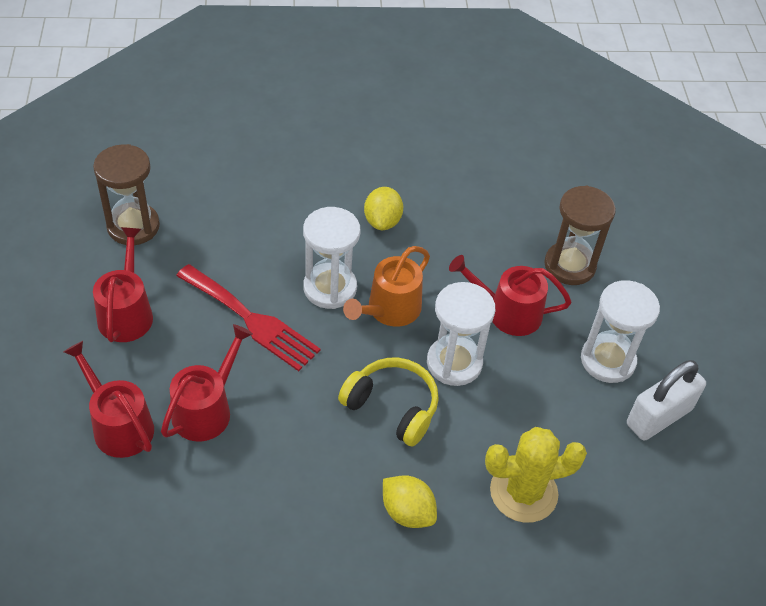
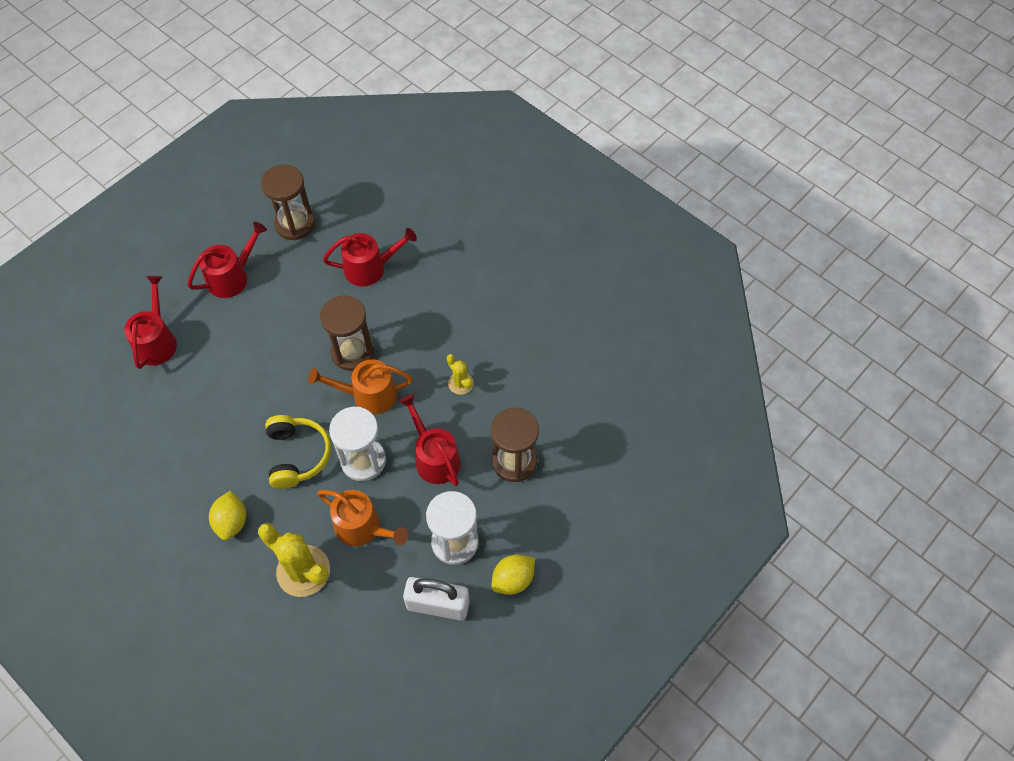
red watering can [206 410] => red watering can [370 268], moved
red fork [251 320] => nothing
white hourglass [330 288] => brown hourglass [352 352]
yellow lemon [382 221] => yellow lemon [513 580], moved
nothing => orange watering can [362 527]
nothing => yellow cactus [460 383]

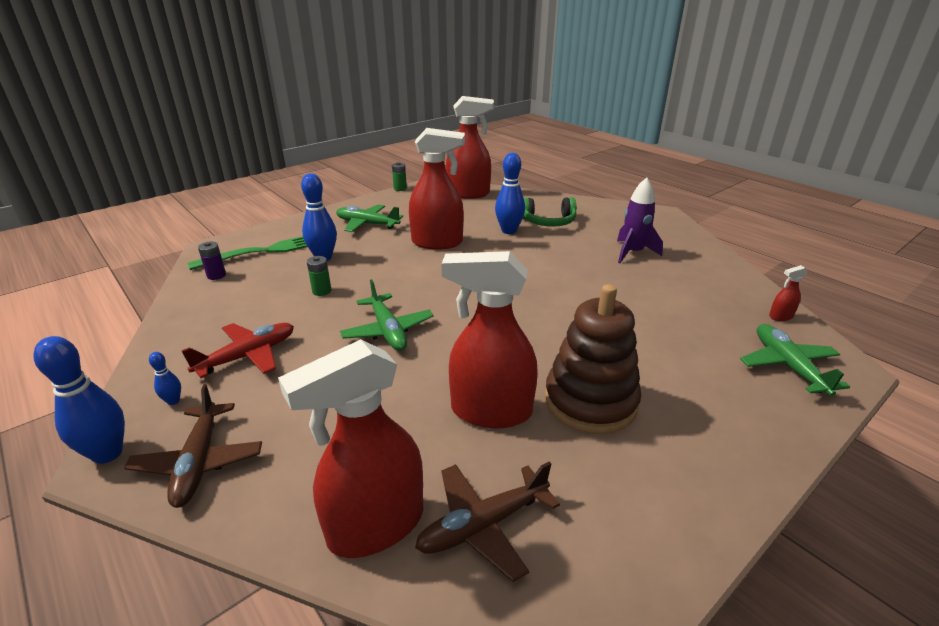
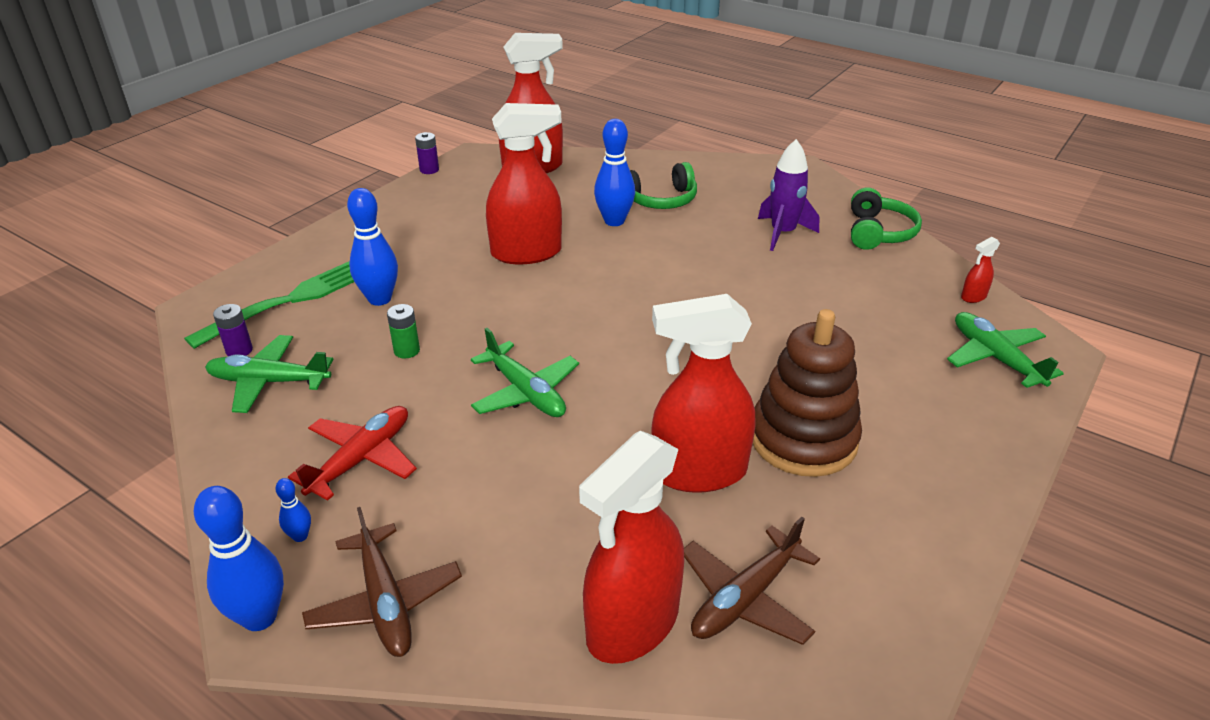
green plane [367 224] => green plane [269 382], moved
green battery [400 188] => purple battery [429 170]
nothing => green headphones [878 232]

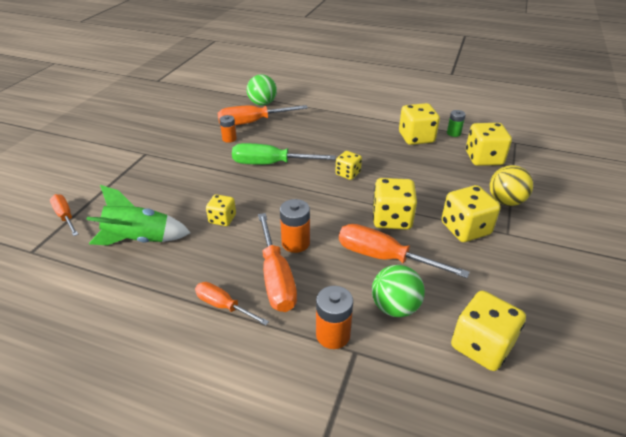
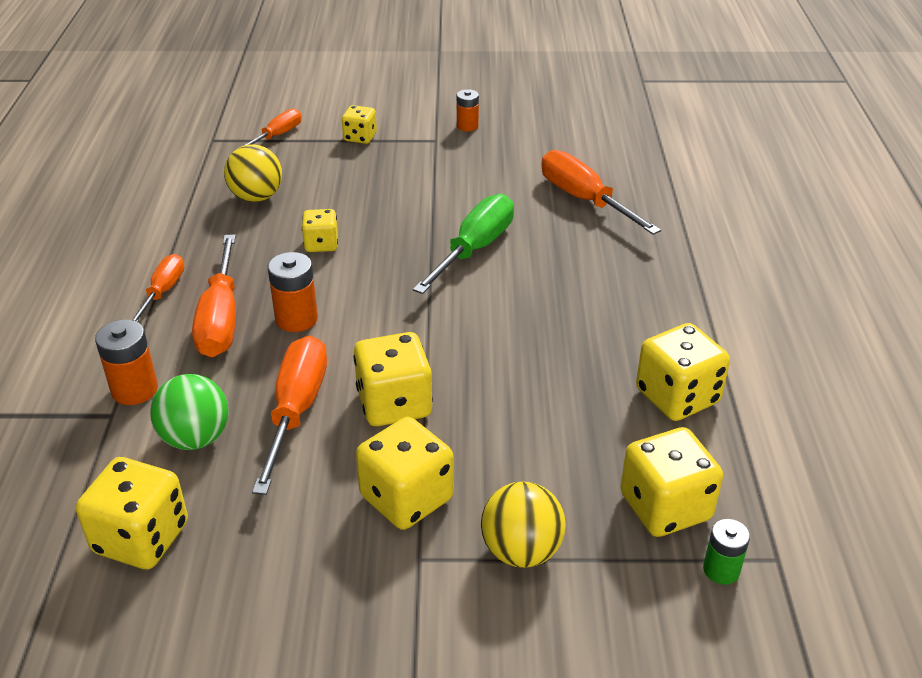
green rocket [139 239] => yellow ball [256 197]
orange battery [229 139] => orange battery [467 126], moved
green screwdriver [270 164] => green screwdriver [475 248], 45 degrees clockwise
green ball [262 103] => nothing
orange screwdriver [276 278] => orange screwdriver [221 320], 60 degrees counterclockwise
yellow dice [348 173] => yellow dice [360 137], moved
green battery [453 133] => green battery [721 570], moved

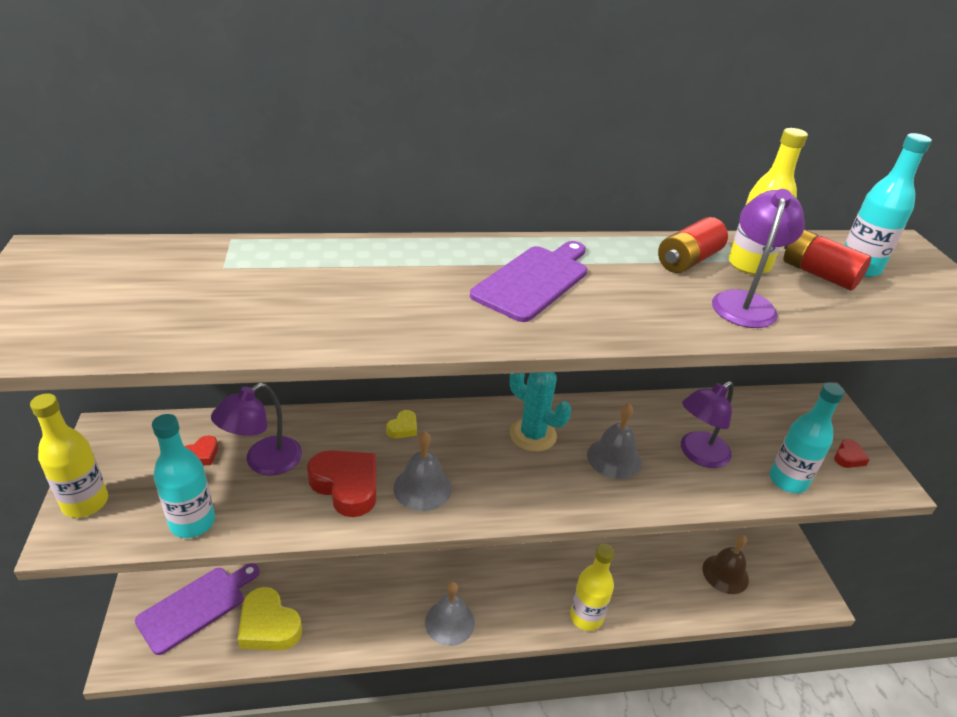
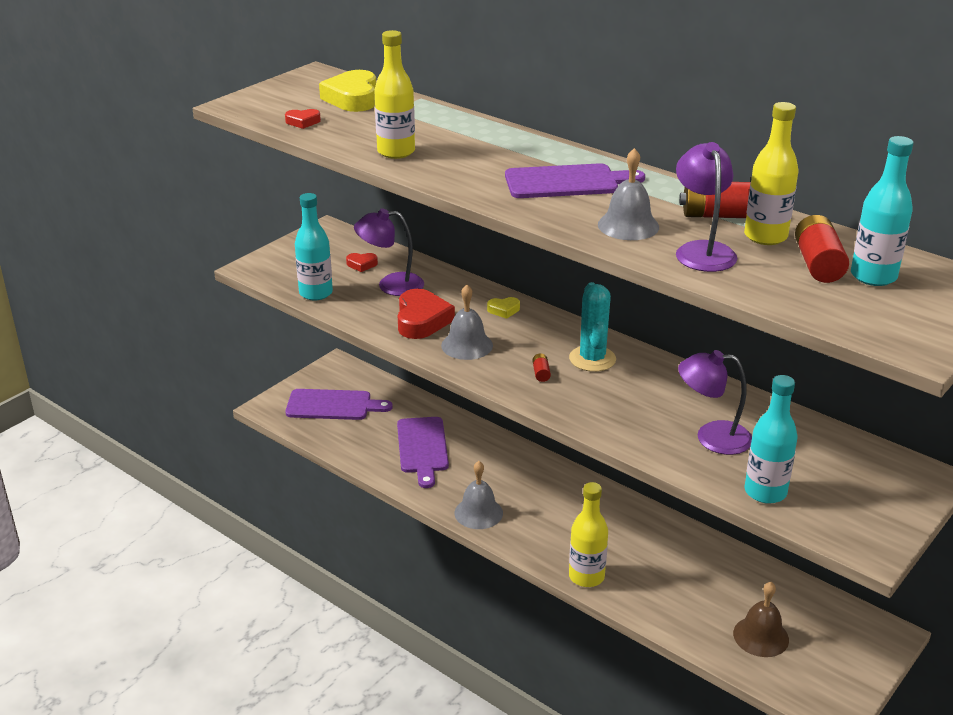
yellow bottle [85 503] => yellow bottle [396 152], moved
yellow heart [268 625] => yellow heart [352 98], moved
grey bell [614 458] => grey bell [628 225], moved
purple lamp [745 302] => purple lamp [702 250], 75 degrees counterclockwise
red heart [848 457] => red heart [303 122], moved
nothing => purple cutting board [422 448]
nothing => red battery [541 373]

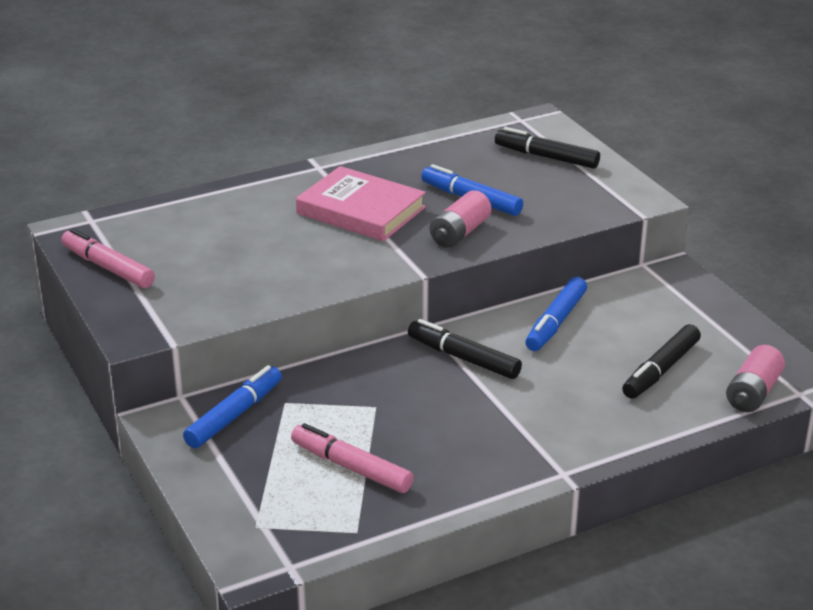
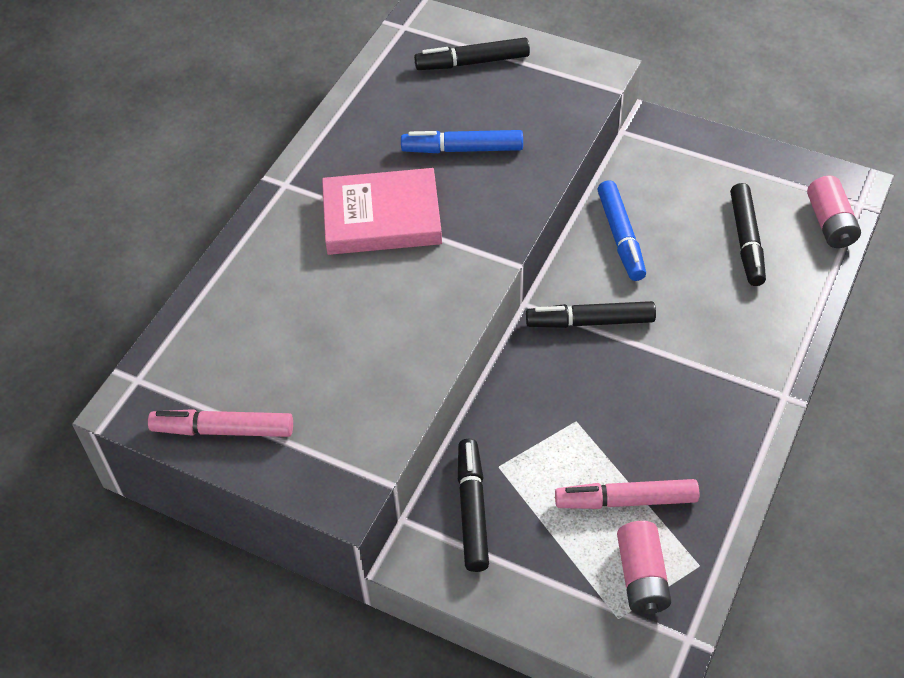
blue marker [234 415] => black marker [472 510]
pink battery [460 233] => pink battery [642 577], moved

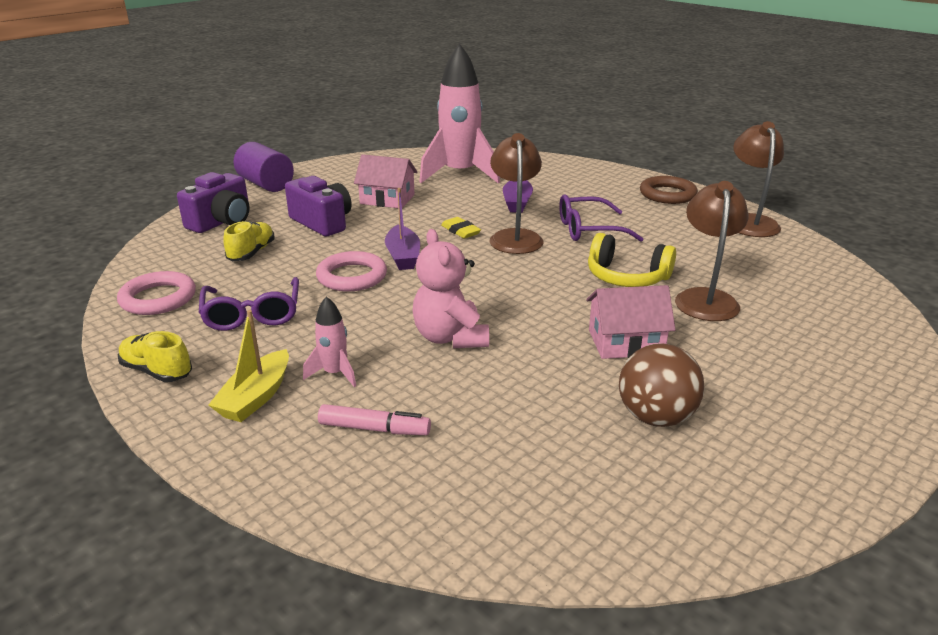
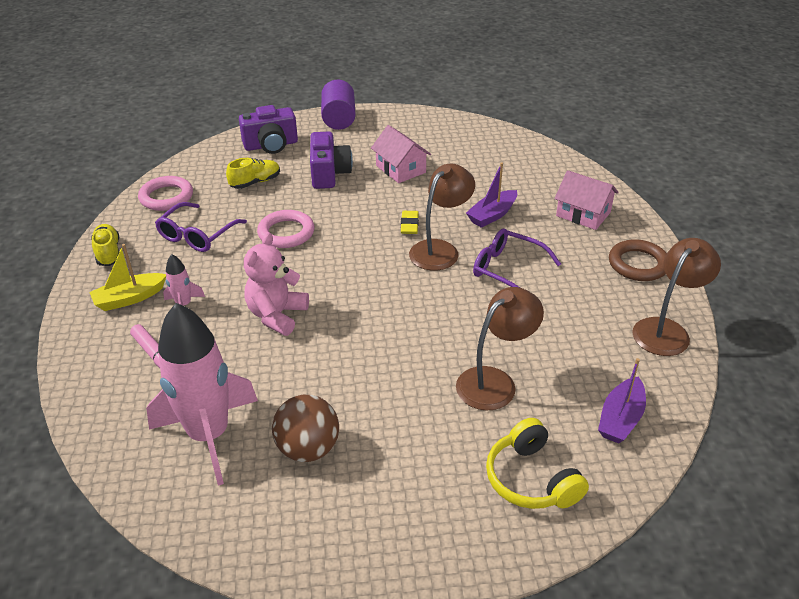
purple boat [403 256] => purple boat [620 419], moved
pink rocket [460 174] => pink rocket [209 435], moved
pink house [625 342] => pink house [583 214], moved
yellow headphones [626 277] => yellow headphones [531 479], moved

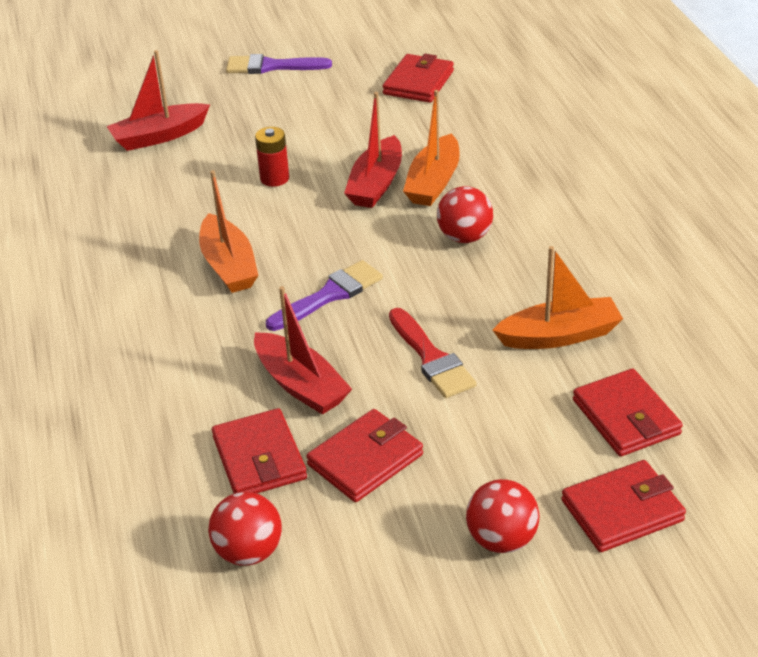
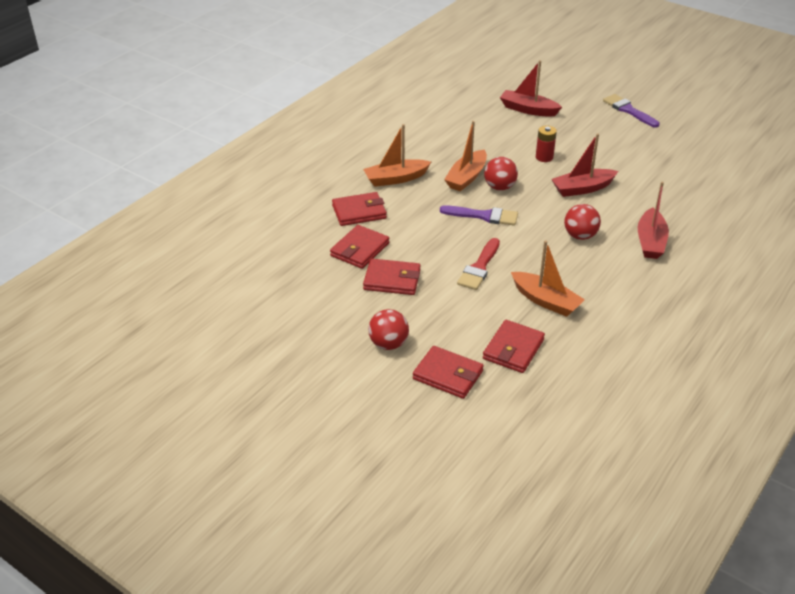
red ball [249 552] => red ball [499 187], moved
red boat [301 385] => red boat [650 241], moved
red wallet [418 83] => red wallet [359 212], moved
orange boat [433 182] => orange boat [396 179], moved

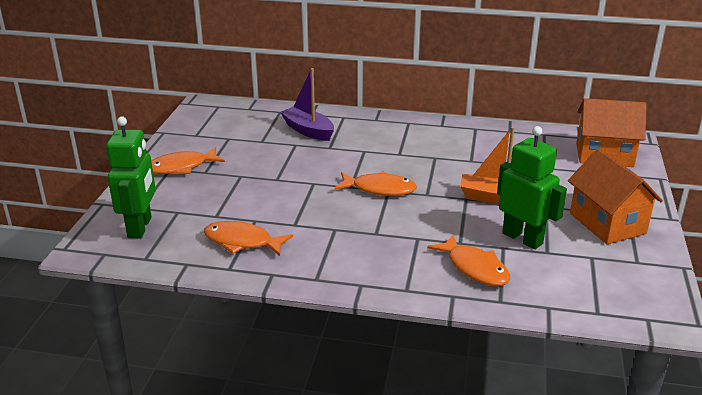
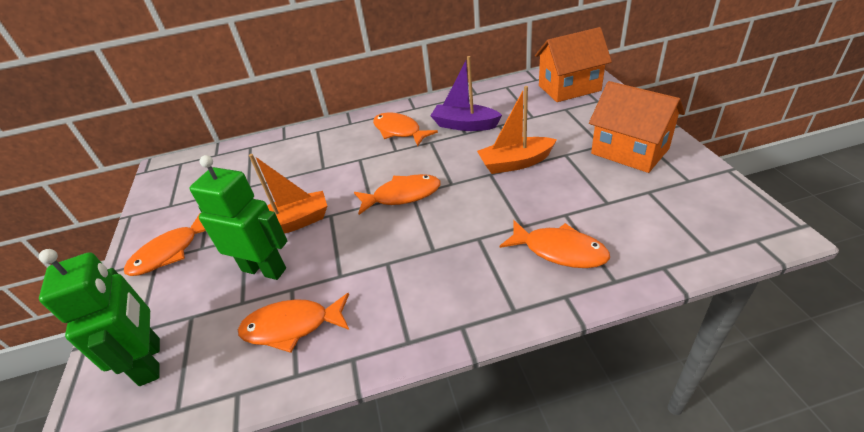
purple boat [308 131] => purple boat [465 125], moved
green robot [522 238] => green robot [264 269], moved
nothing => orange boat [292 223]
nothing => orange fish [399 131]

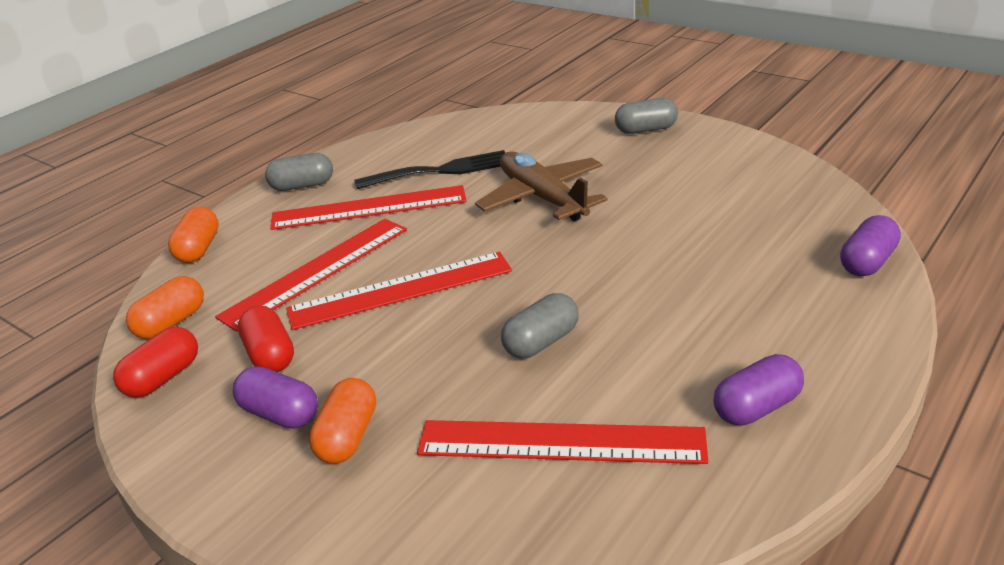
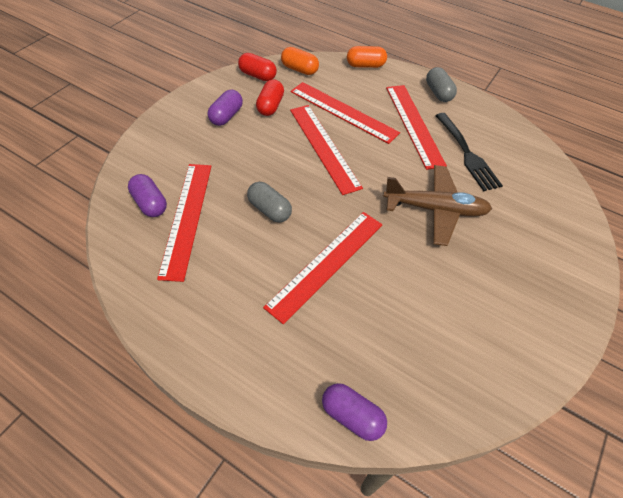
red capsule [270 355] => red capsule [270 106], 45 degrees counterclockwise
orange capsule [347 437] => nothing
brown plane [542 198] => brown plane [435 210], 45 degrees clockwise
grey capsule [646 130] => nothing
purple capsule [757 407] => purple capsule [150 203], moved
nothing => red ruler [326 264]

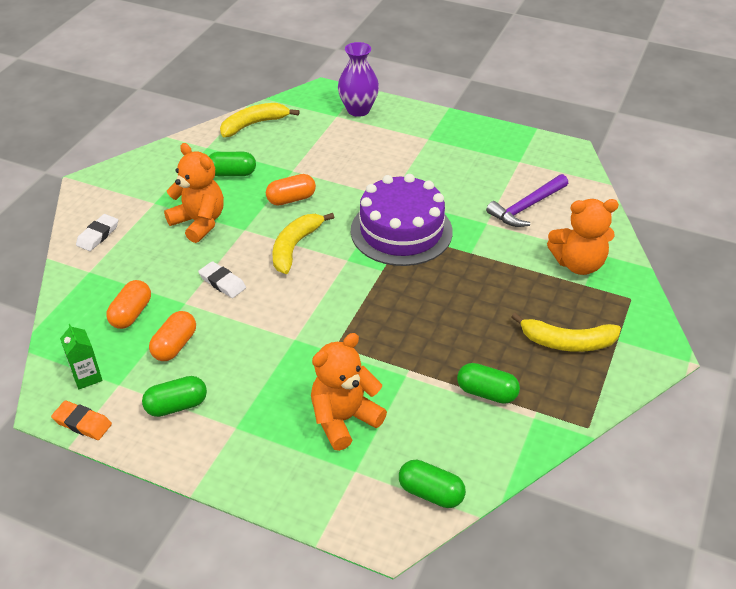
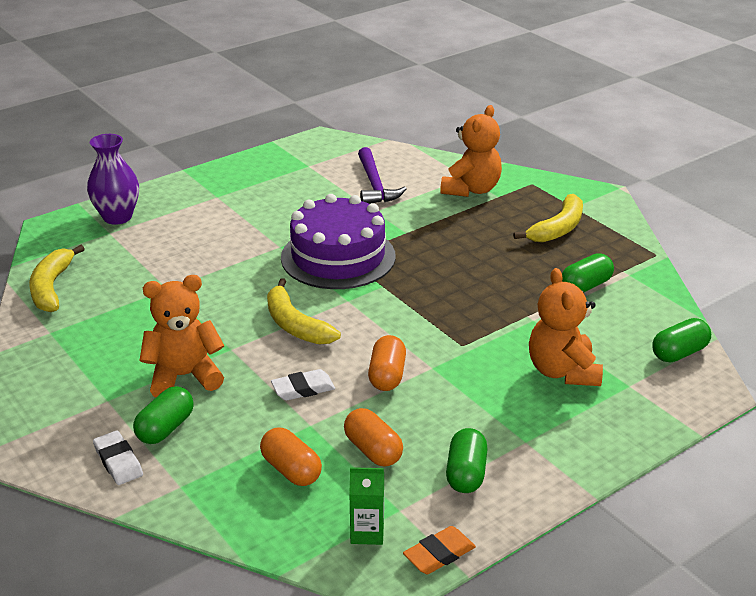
green capsule [232 173] => green capsule [165 428], moved
orange capsule [291 199] => orange capsule [387 376], moved

